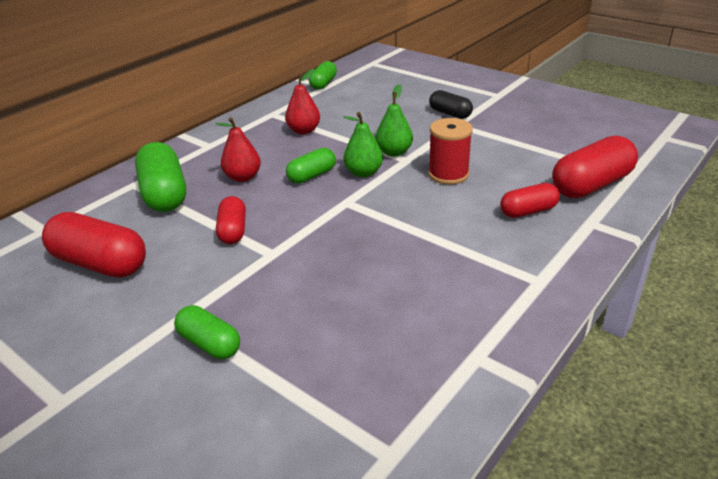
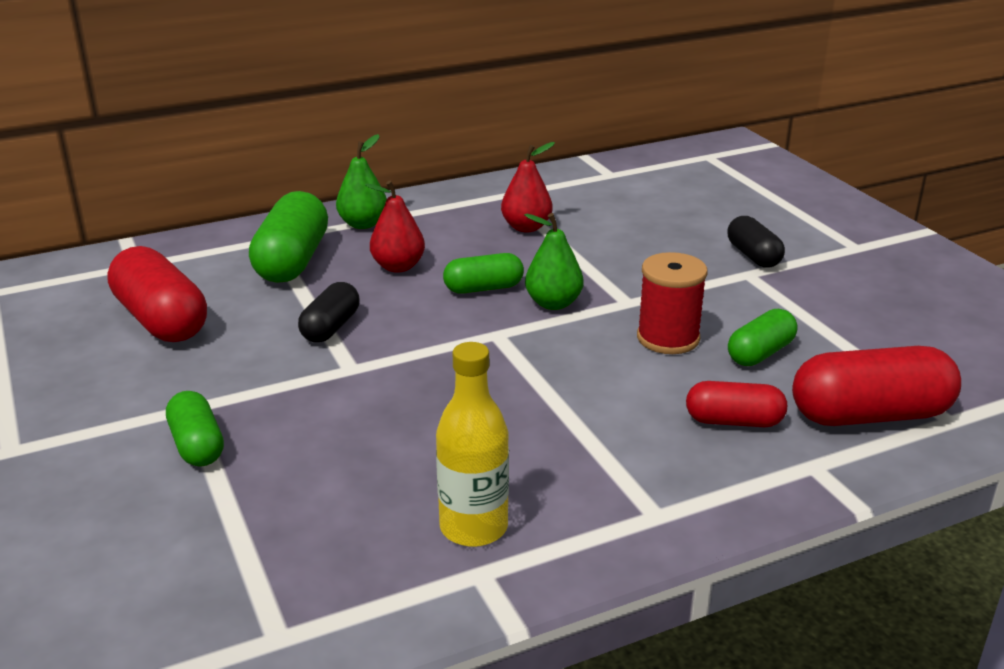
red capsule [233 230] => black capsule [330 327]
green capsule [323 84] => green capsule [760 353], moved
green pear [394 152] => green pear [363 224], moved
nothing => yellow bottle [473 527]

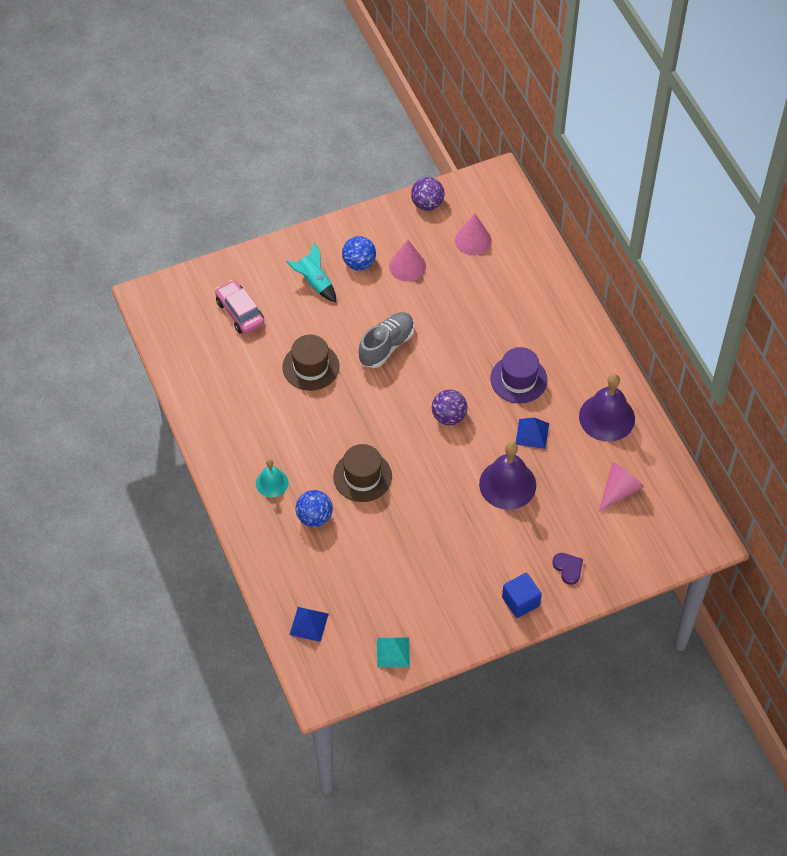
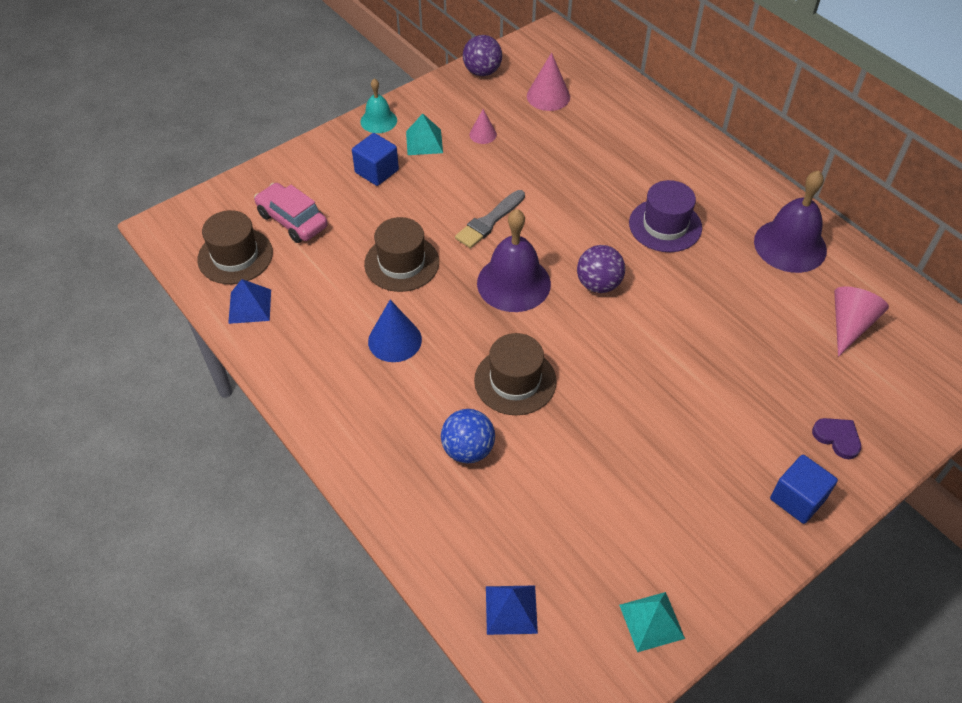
turquoise bell [272 483] => turquoise bell [378 121], moved
turquoise rocket [314 282] => blue cube [376 171]
blue ball [359 263] => turquoise pyramid [424 142]
grey shoe [386 346] => grey brush [489 221]
pink cone [407 266] => pink cone [483 134], x0.60
purple bell [507 484] => purple bell [513 283], moved
blue pyramid [532 433] => blue pyramid [249 306], moved
nothing => brown hat [235 256]
nothing => blue cone [395 340]

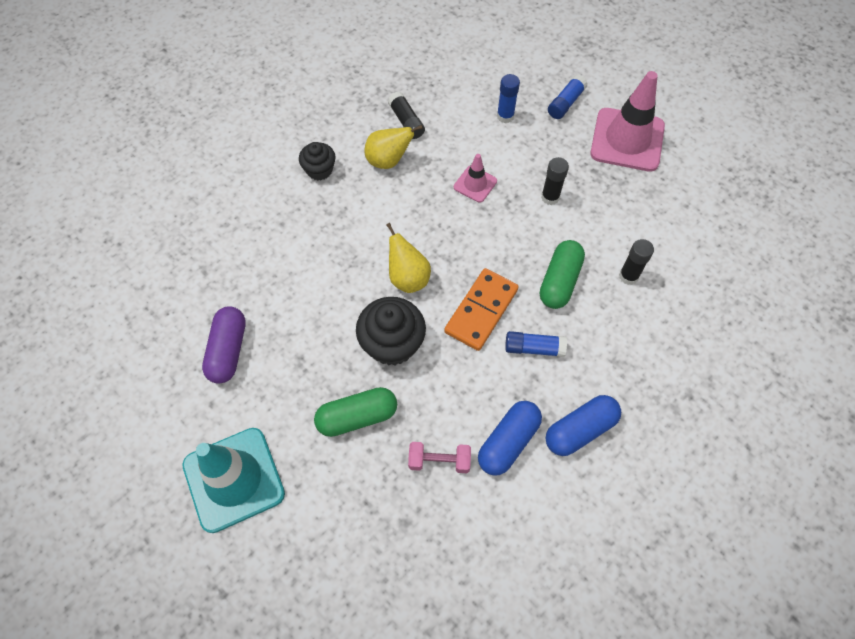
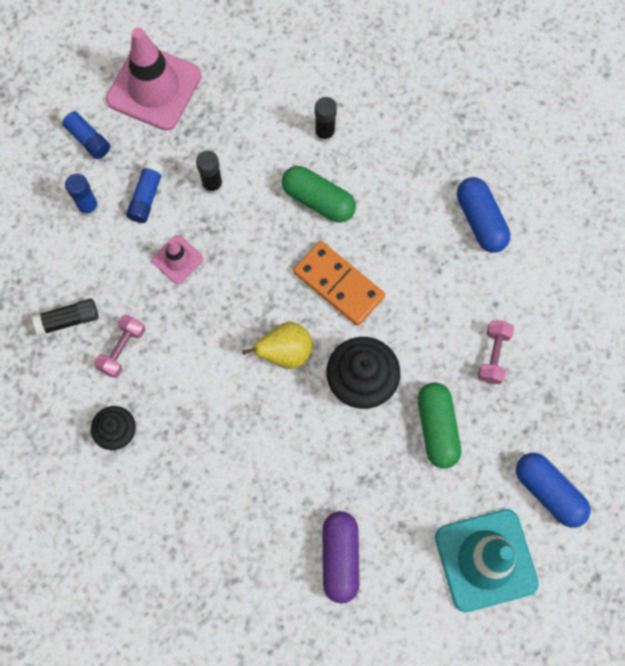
purple capsule [228 350] => purple capsule [340 557], 75 degrees clockwise
yellow pear [388 161] => pink dumbbell [122 349]
blue capsule [508 442] => blue capsule [548 492], moved
blue glue stick [534 348] => blue glue stick [146 196], moved

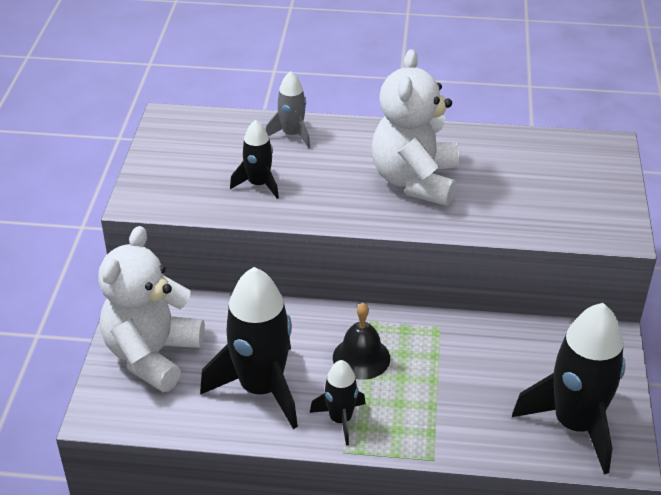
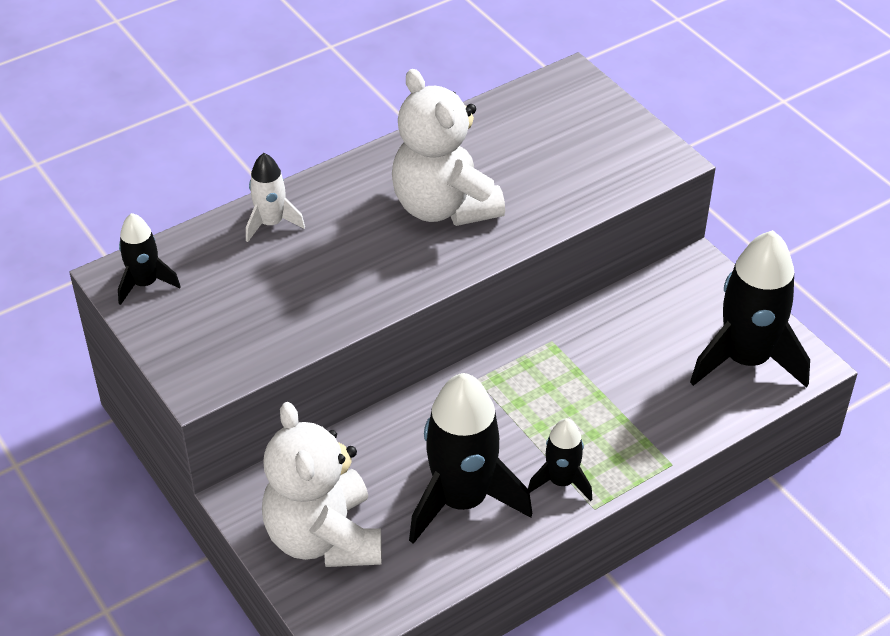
black rocket [259 184] => black rocket [145 283], moved
grey rocket [292 134] => white rocket [271 223]
black bell [361 357] => nothing

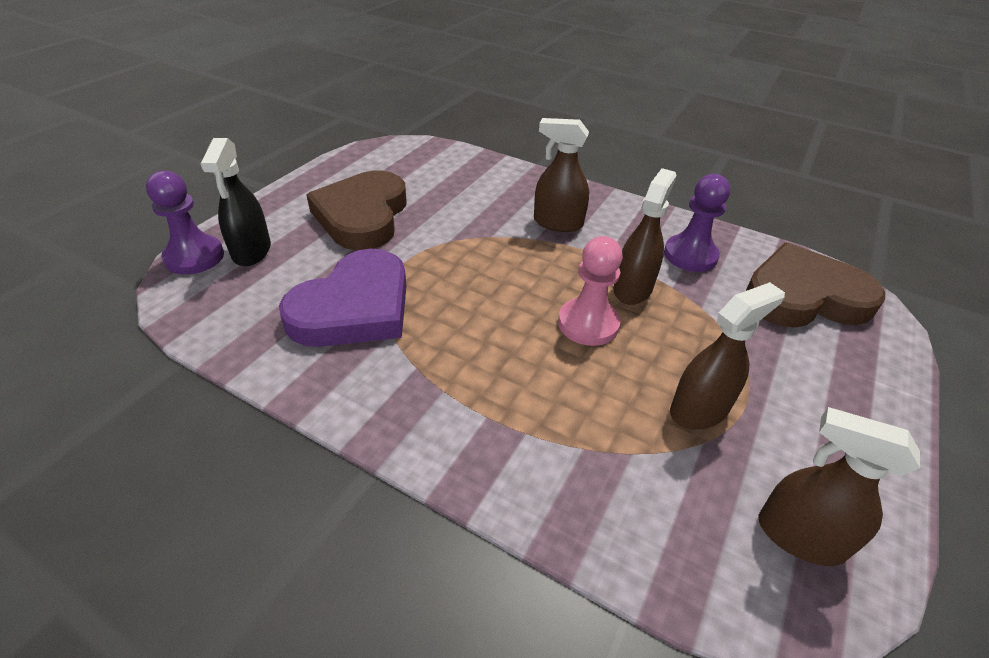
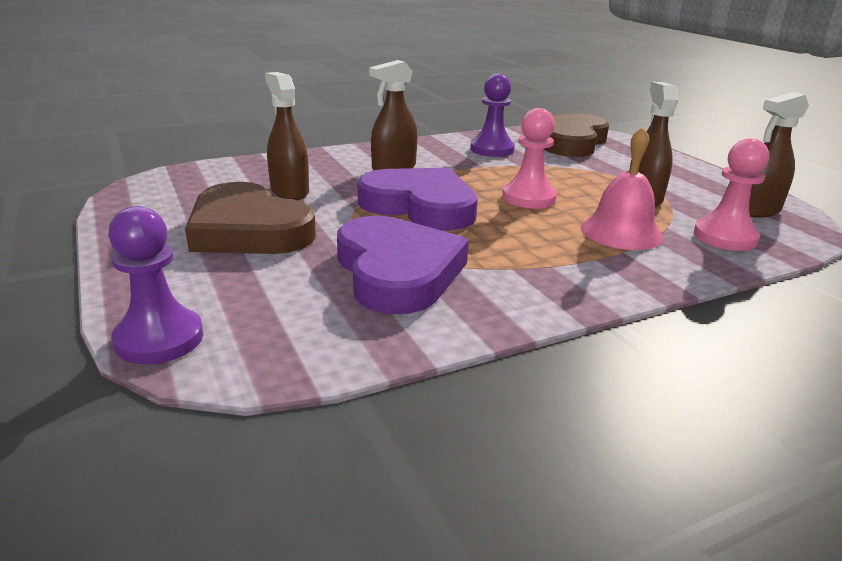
black spray bottle [251 251] => nothing
brown spray bottle [633 289] => brown spray bottle [289 191], moved
nothing => purple heart [420 206]
nothing => pink bell [621 232]
nothing => pink pawn [725 237]

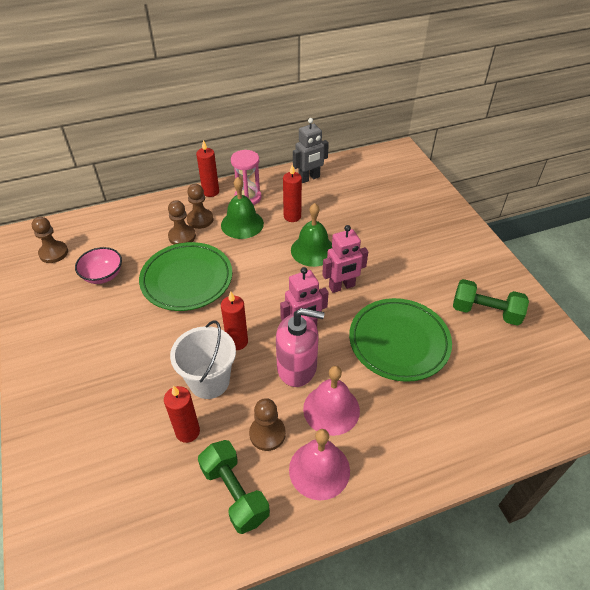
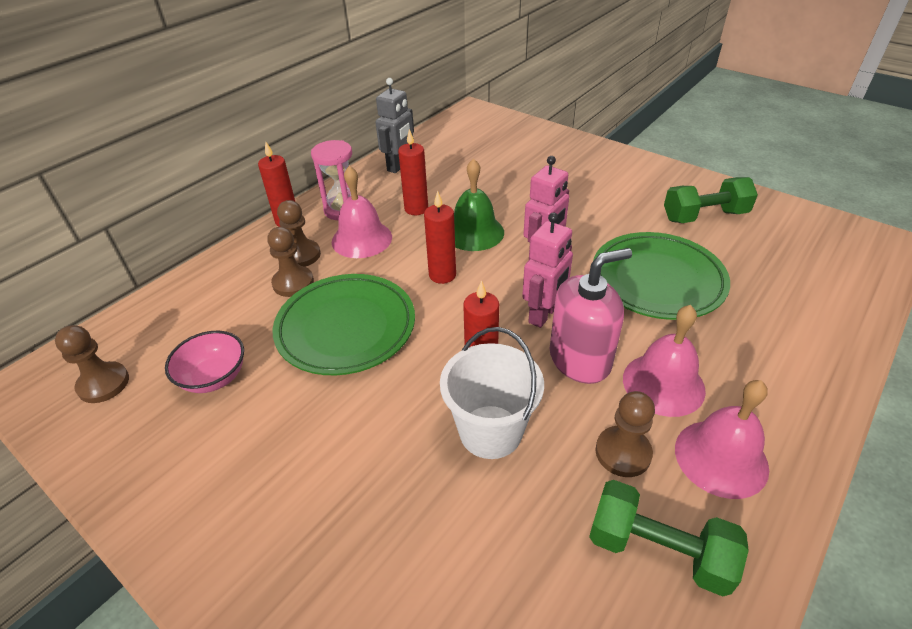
red candle [187 432] => red candle [442 275], moved
green bell [242 224] => pink bell [362 239]

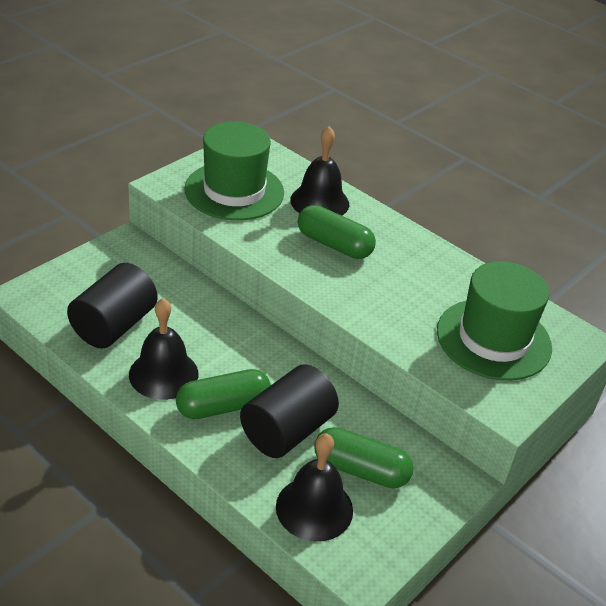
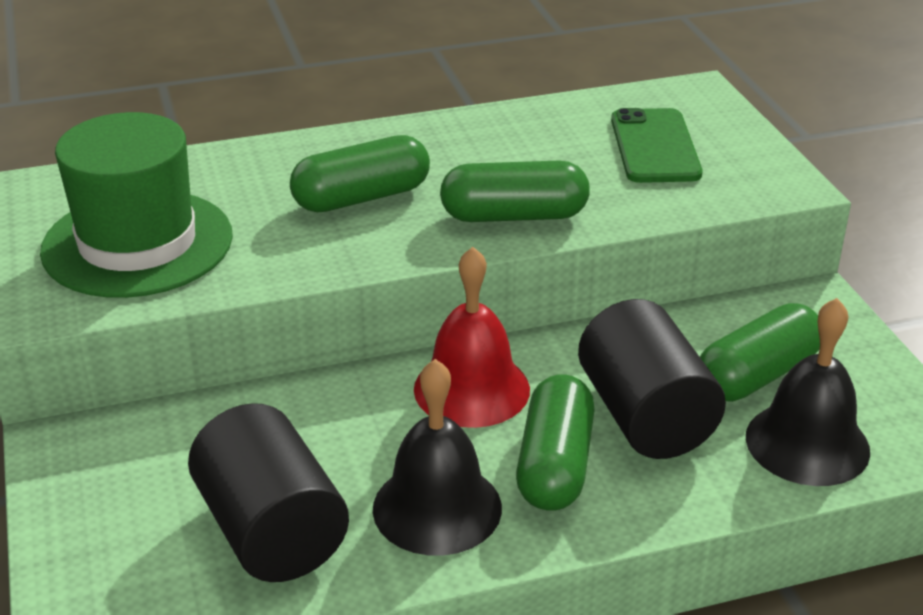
black bell [319 202] => nothing
green hat [493 339] => green phone [654 147]
nothing => red bell [471 389]
nothing => green capsule [514 216]

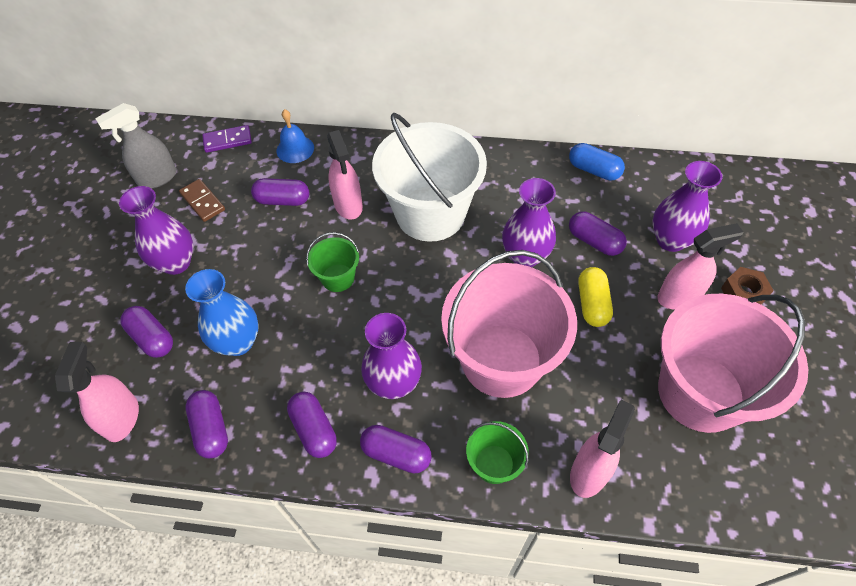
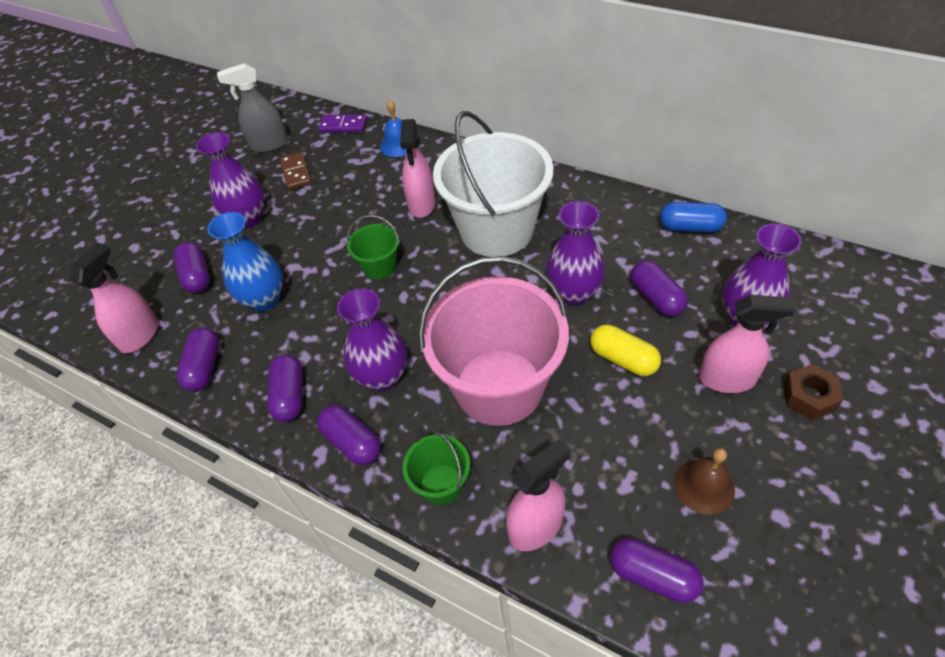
purple capsule [283 200] => purple capsule [652 575], moved
blue capsule [594 170] => blue capsule [690 227], 45 degrees counterclockwise
yellow capsule [592 304] => yellow capsule [623 359], 75 degrees counterclockwise
pink bucket [700 392] => brown bell [704 486]

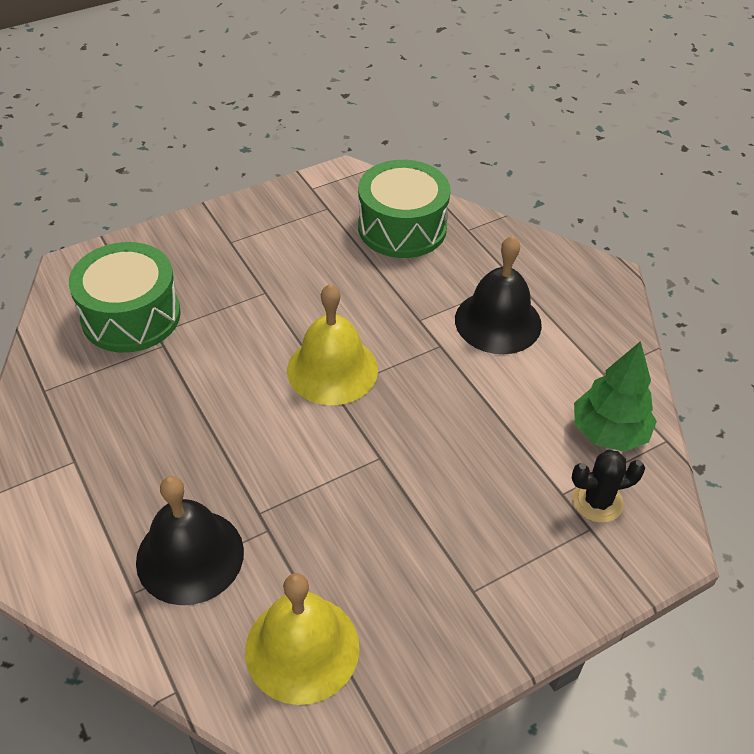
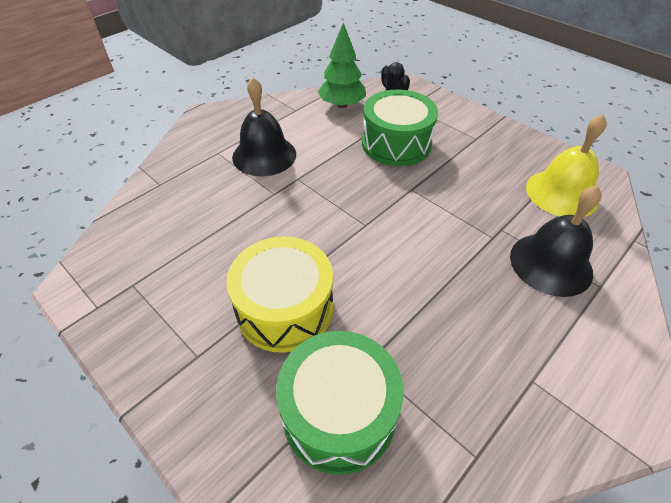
yellow bell [332 369] => nothing
green drum [402 227] => green drum [396 144], moved
nothing => yellow drum [285 308]

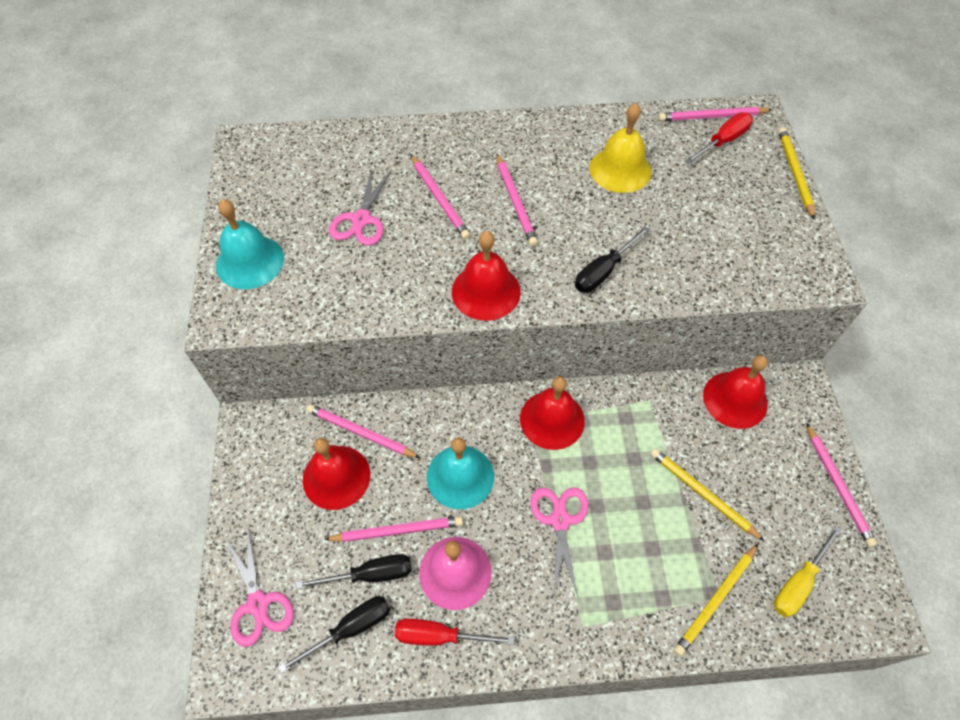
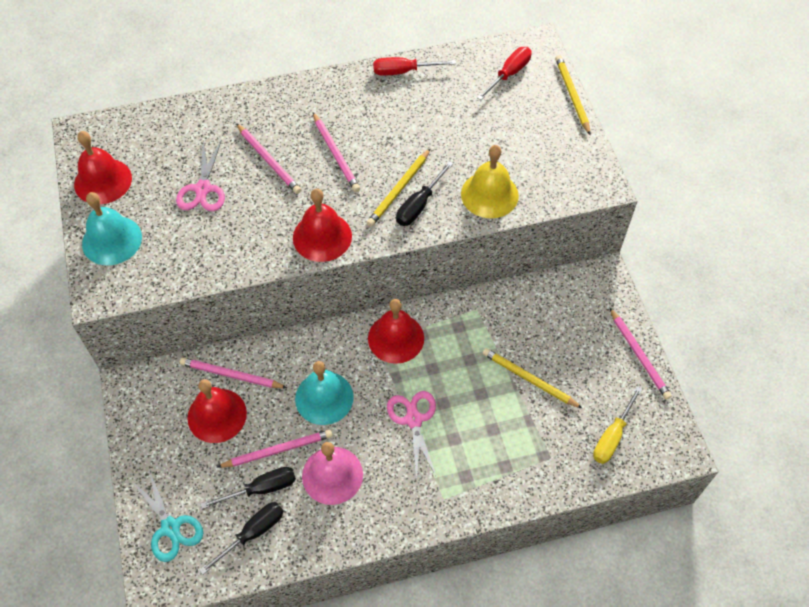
pink scissors [258 604] => turquoise scissors [170 527]
red screwdriver [439 636] => red screwdriver [404 71], moved
yellow bell [620 169] => yellow bell [489 194], moved
pink pencil [712 117] => nothing
yellow pencil [715 600] => yellow pencil [399 190], moved
red bell [735 399] => red bell [103 181], moved

